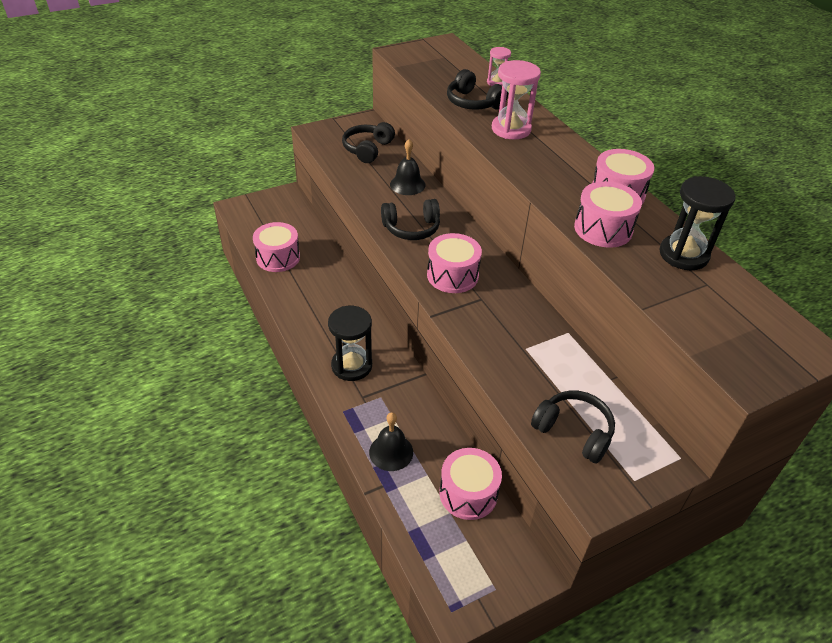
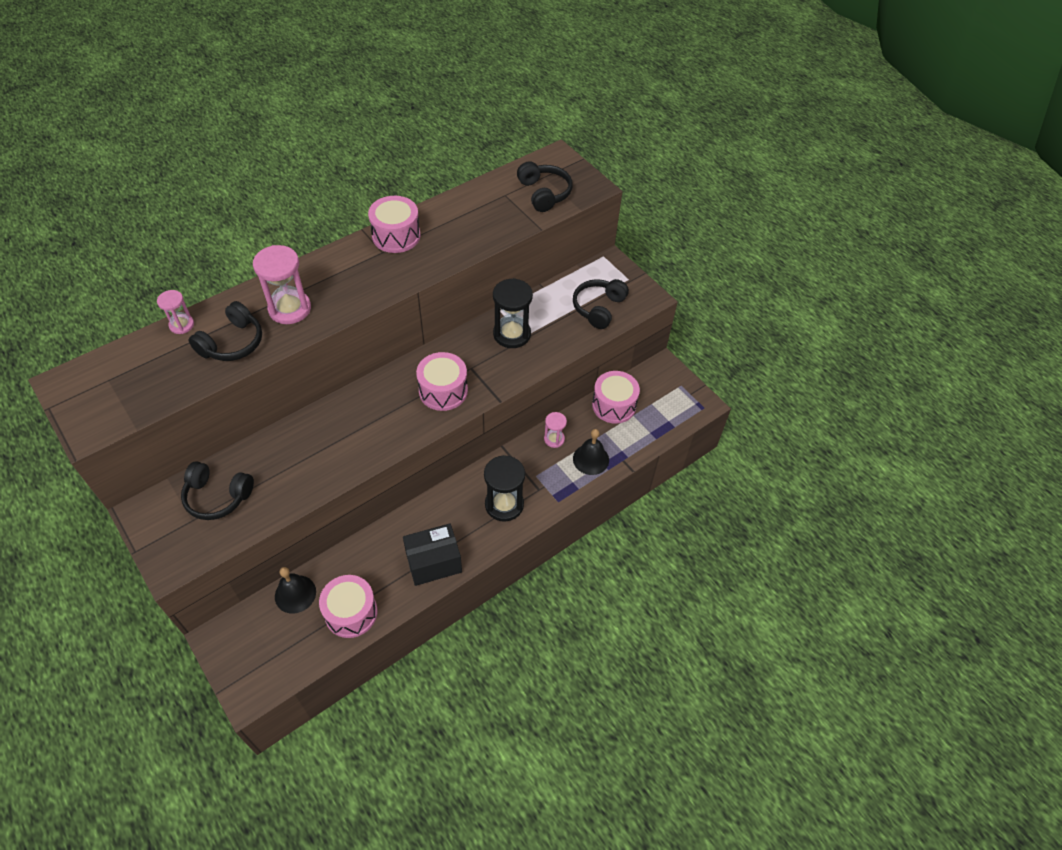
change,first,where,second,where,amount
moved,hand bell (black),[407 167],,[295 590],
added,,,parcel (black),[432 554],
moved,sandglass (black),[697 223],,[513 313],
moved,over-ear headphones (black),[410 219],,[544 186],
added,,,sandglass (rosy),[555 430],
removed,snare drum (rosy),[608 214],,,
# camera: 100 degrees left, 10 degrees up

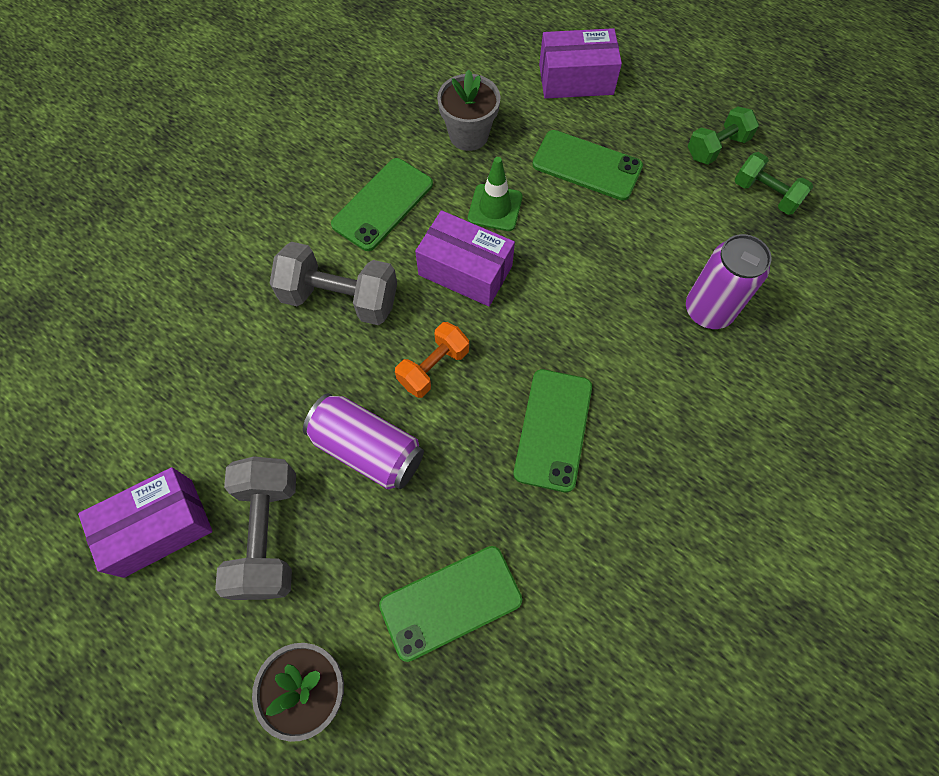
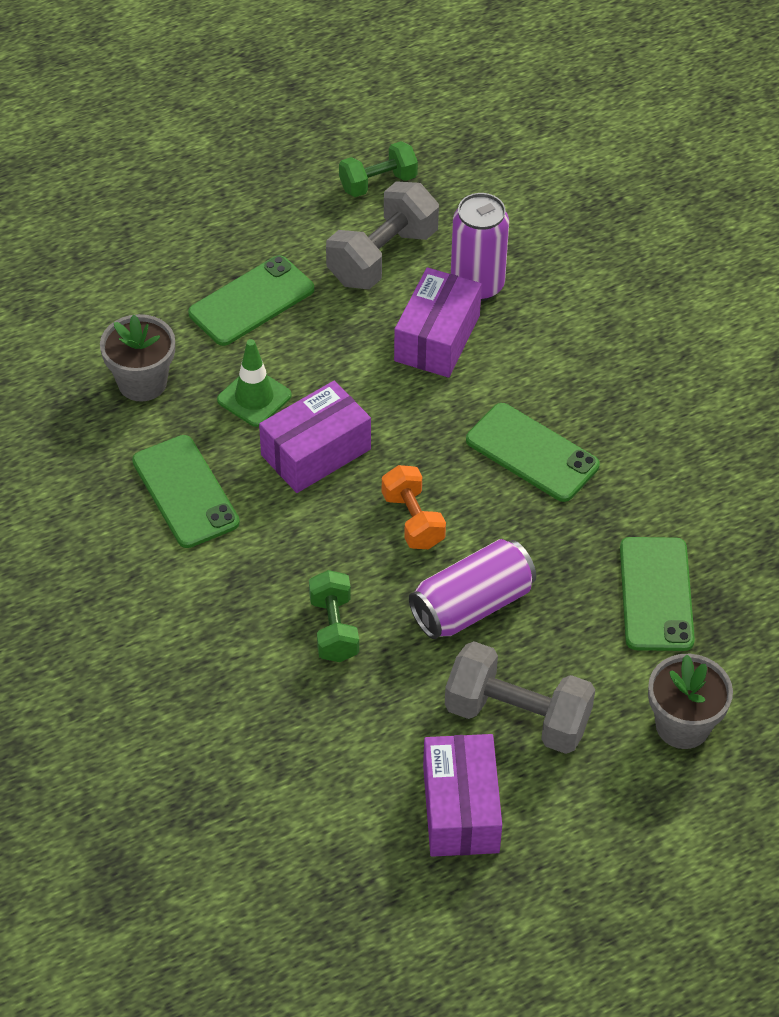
change,first,where,second,where,amount
moved,free weight (emerald),[723 135],,[334 616],
moved,free weight (gray),[333 283],,[382 235],
moved,parcel (violet),[580 63],,[438 322],
# camera: 65 degrees left, 15 degrees down

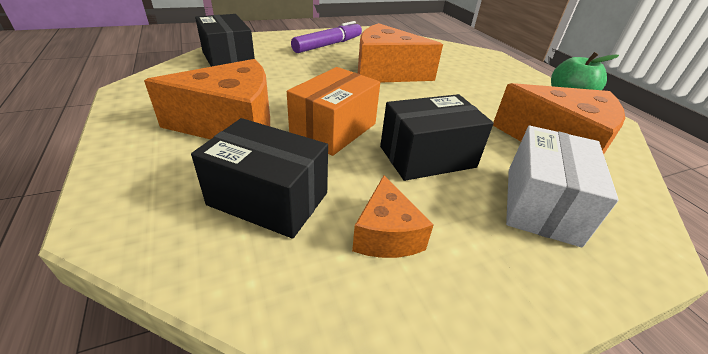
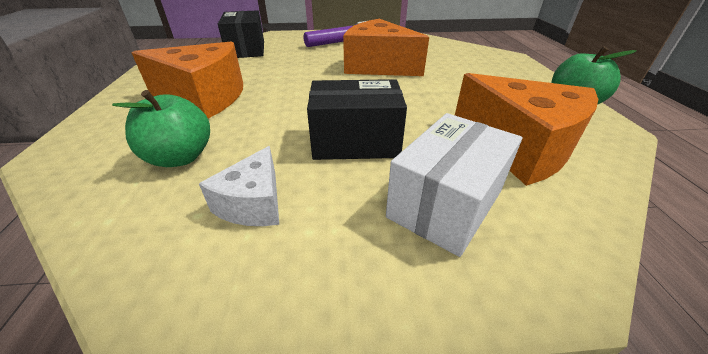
change,first,where,second,where,amount
replaced,parcel (black),[259 178],apple (emerald),[161 128],
recoloured,cheese (bright orange),[393 216],cheese (pure white),[239 186],
removed,parcel (bright orange),[333 111],,,
# camera: 20 degrees right, 0 degrees up

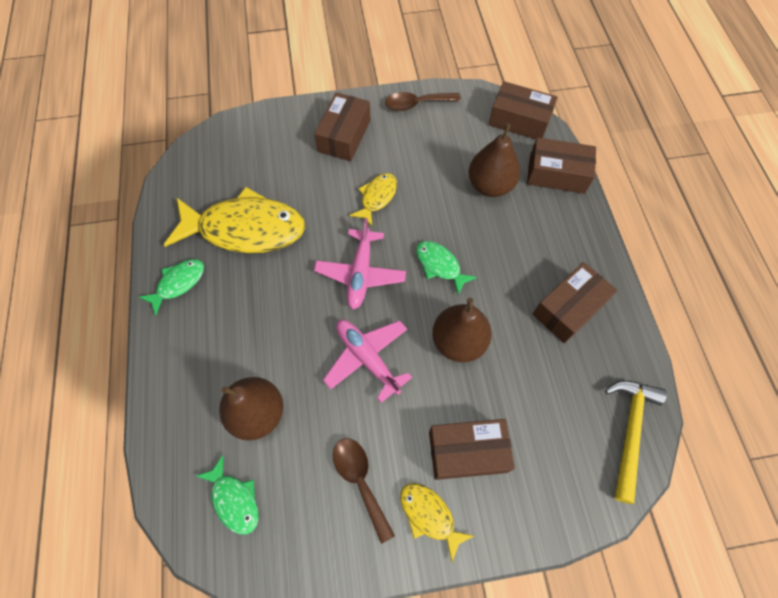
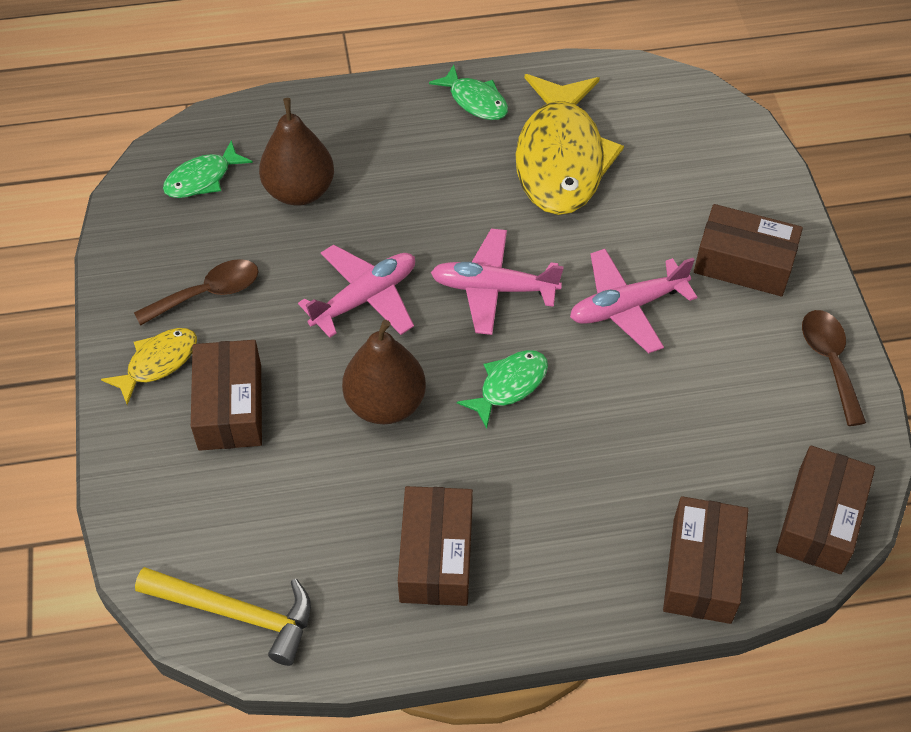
change,first,where,second,where,amount
turned,parcel (brown),[575 302],,[435 546],45 degrees clockwise
replaced,toy fish (yellow),[373 199],plane (rosy),[633 301],
removed,pear (brown),[494 160],,,
# camera: 90 degrees right, 10 degrees down

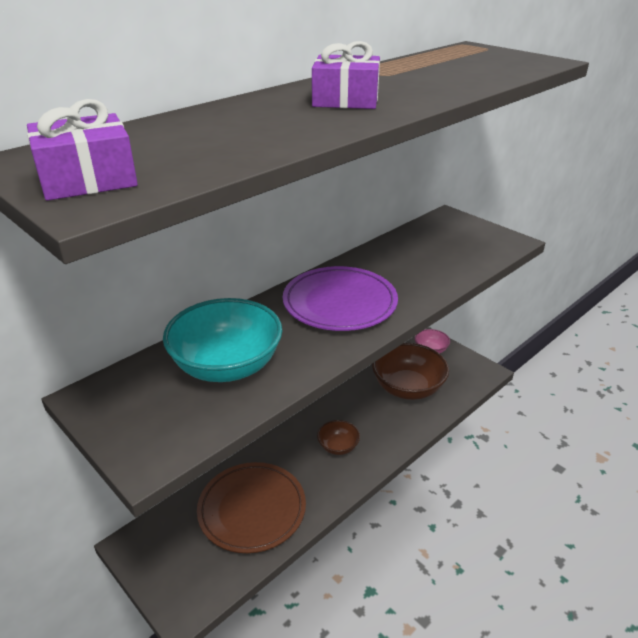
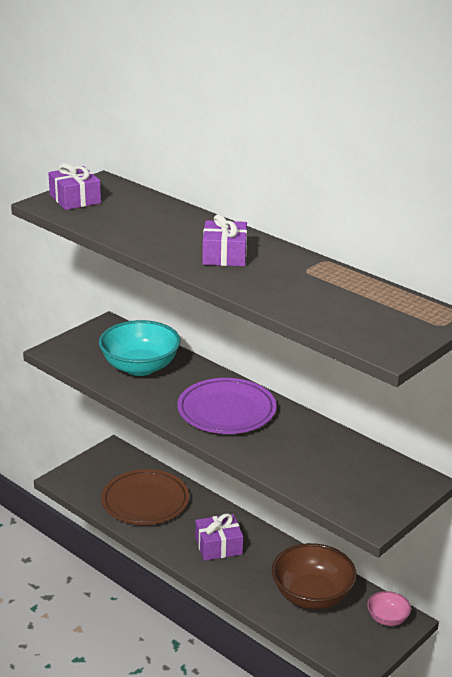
change,first,where,second,where,amount
replaced,deep dish (brown),[338 437],gift (violet),[219 537],
# camera: 85 degrees right, 5 degrees down

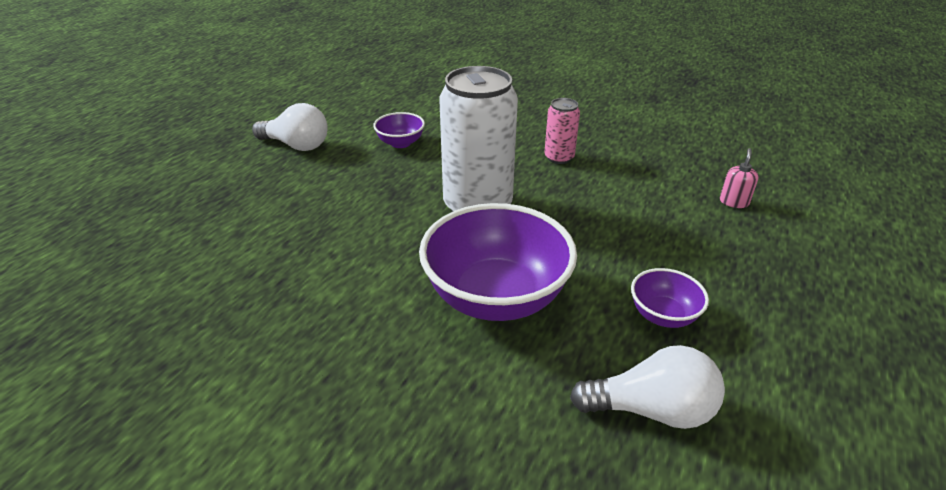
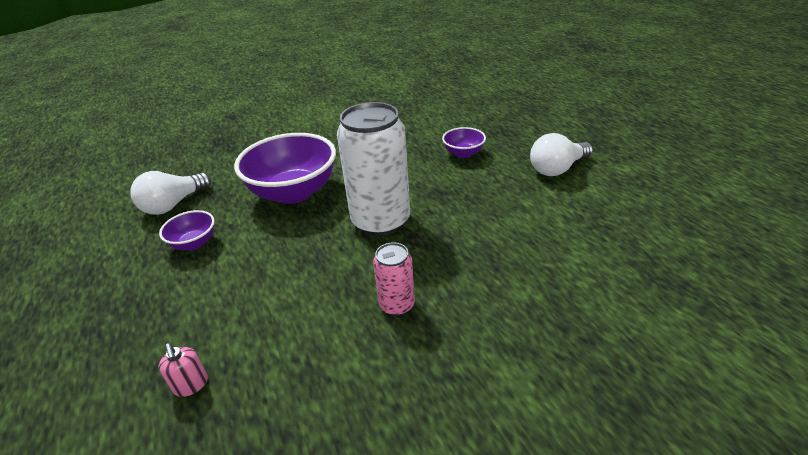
change,first,where,second,where,amount
moved,deep dish (violet),[399 130],,[464 142],
# camera: 130 degrees right, 0 degrees up

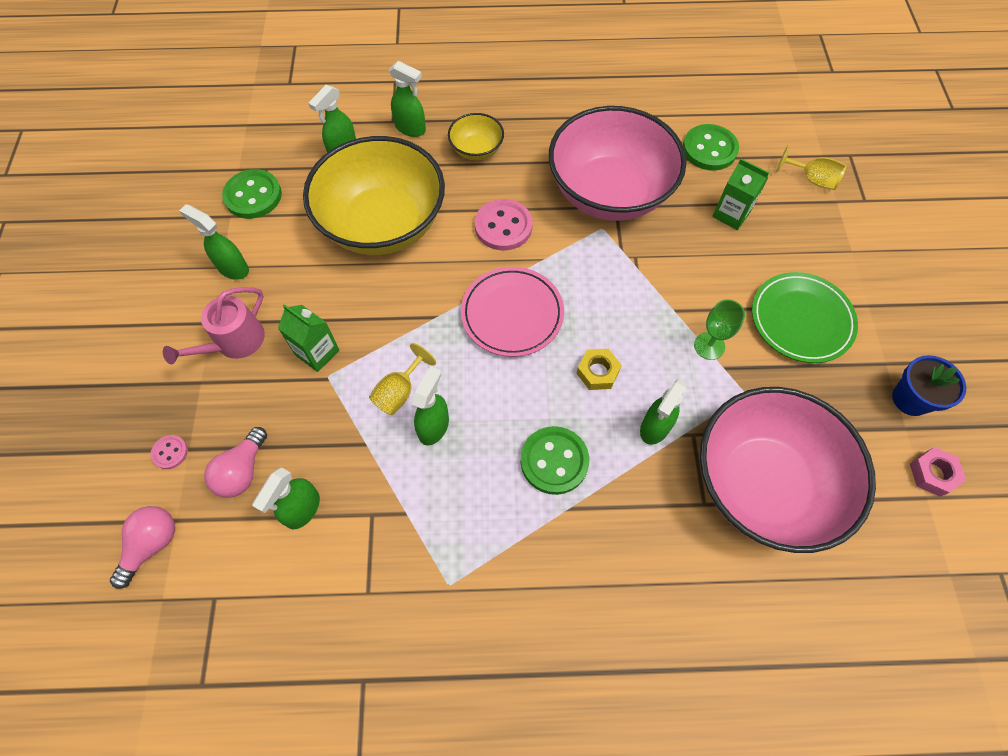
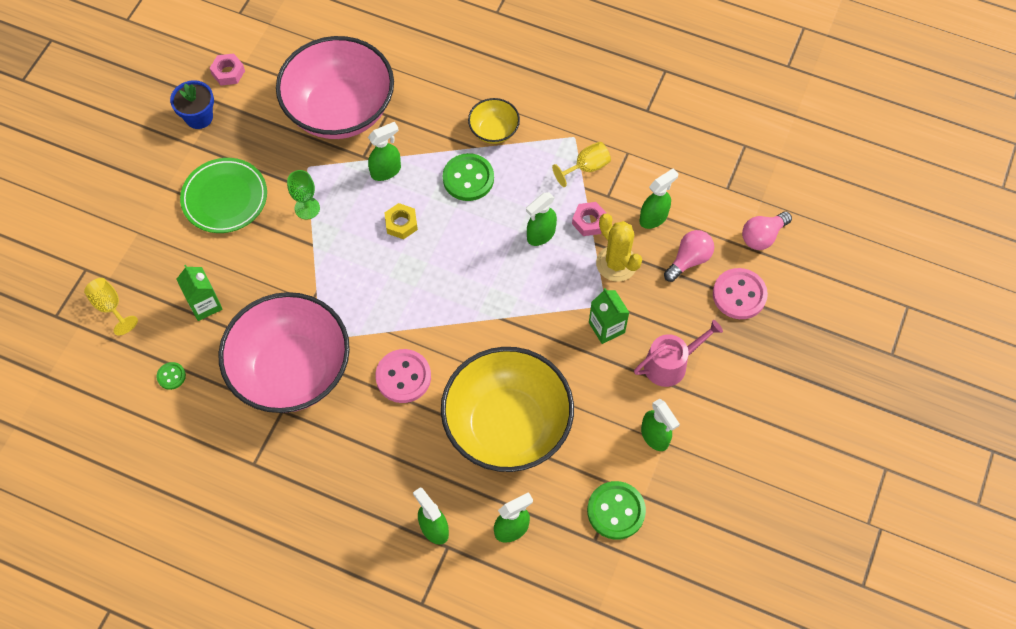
change,first,where,second,where,amount
resized,button (emerald),[711 147],,[171 376],x0.51
moved,deep dish (yellow),[476 136],,[494 121],
moved,chalice (yellow),[402 379],,[581 164],
added,,,hexagon nut (rosy),[589 219],
added,,,saguaro cactus (yellow),[619 248],
resized,button (rosy),[169 452],,[740 293],x1.96
removed,flat dish (rosy),[512 312],,,
# camera: 155 degrees left, 0 degrees up

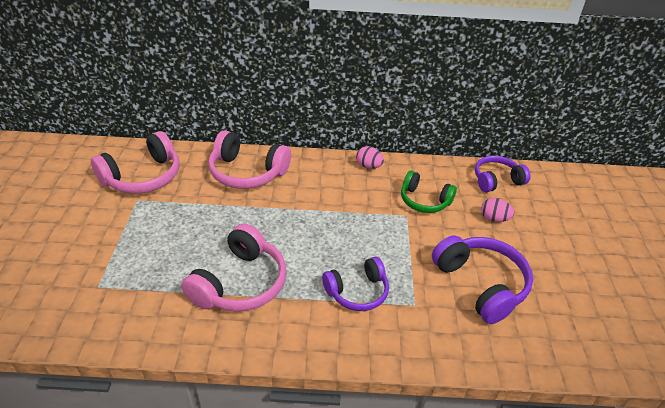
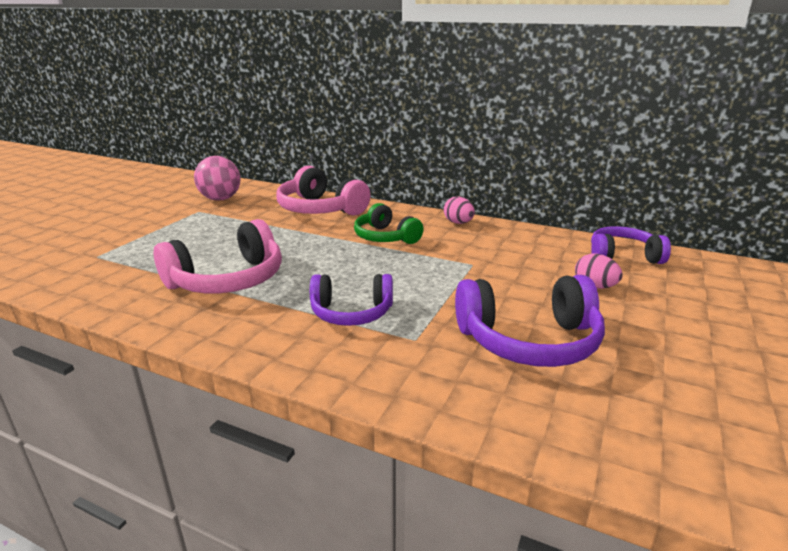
change,first,where,second,where,amount
replaced,over-ear headphones (rosy),[135 162],ball (rosy),[217 178],
moved,over-ear headphones (emerald),[429 192],,[388 223],
turned,over-ear headphones (violet),[482 279],,[530 321],90 degrees clockwise
# camera: 25 degrees right, 15 degrees down

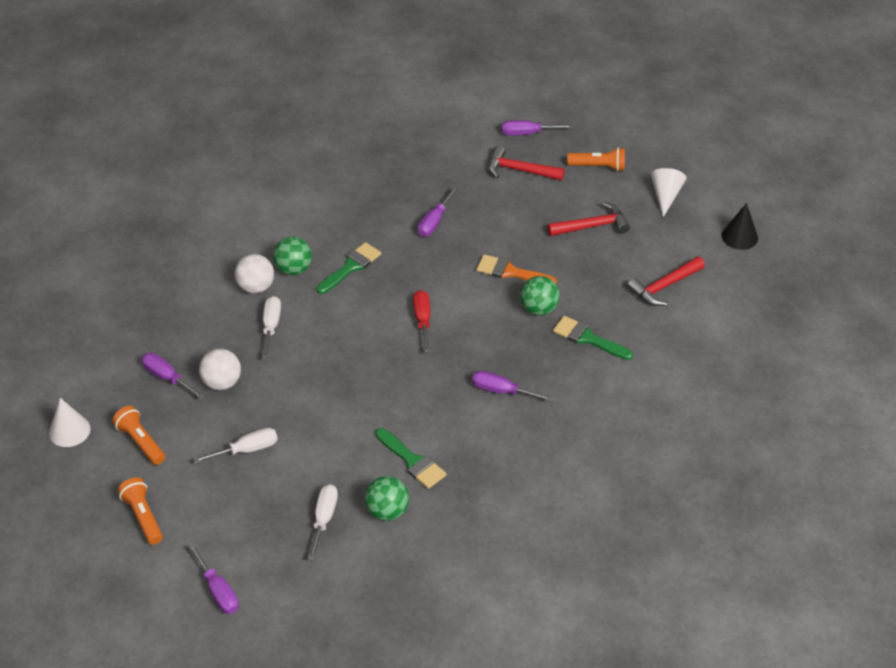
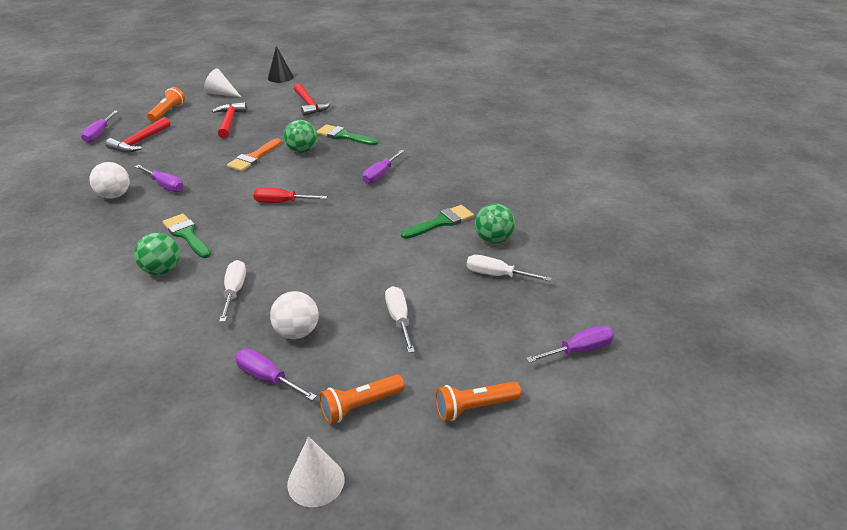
change,first,where,second,where,amount
moved,ball (pure white),[254 273],,[109 180],
turned,hand screwdriver (pure white),[271 327],,[232 291],75 degrees clockwise
turned,hand screwdriver (violet),[173 376],,[276 375],75 degrees clockwise
turned,brush (emerald),[593 338],,[347 134],75 degrees clockwise
# camera: 80 degrees left, 10 degrees down

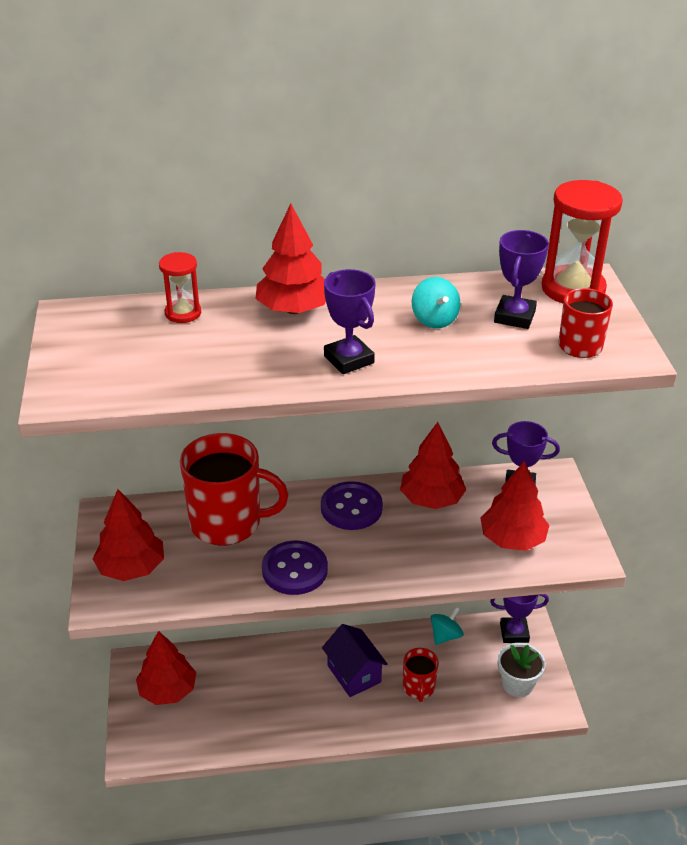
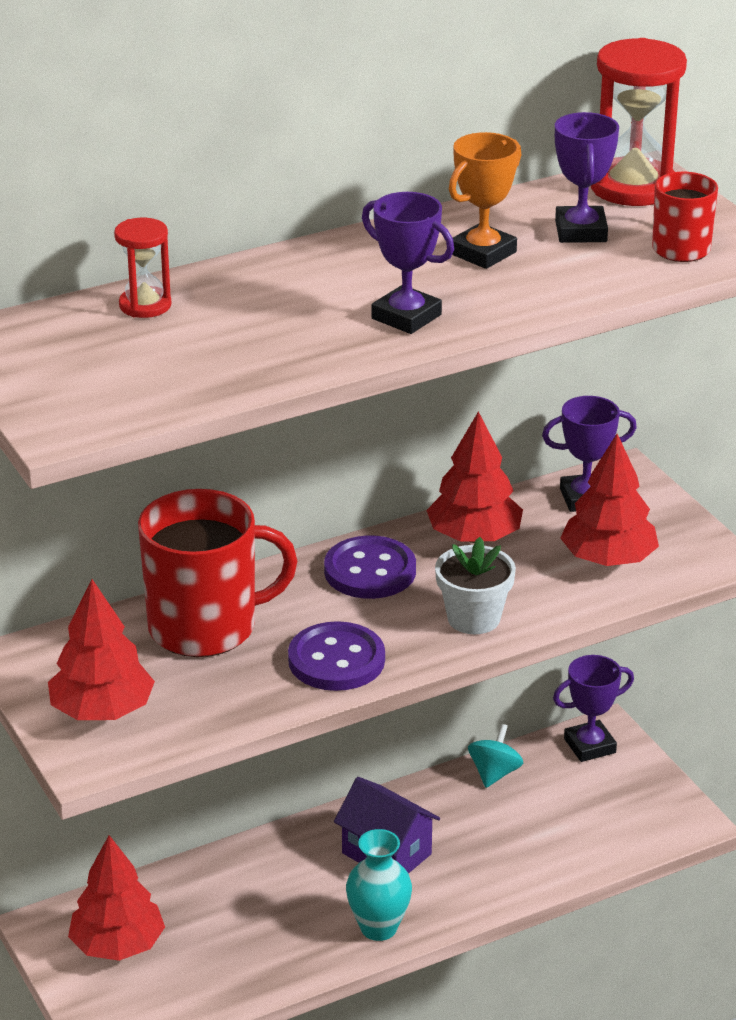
change,first,where,second,where,amount
added,,,vase (teal),[379 885],
moved,plant pot (pure white),[522 670],,[475 585],
replaced,whirligig (teal),[436 303],trophy (bright orange),[485 200],
removed,tree (red),[291 259],,,
removed,coffee mug (red),[421 675],,,
# camera: 20 degrees left, 5 degrees down

